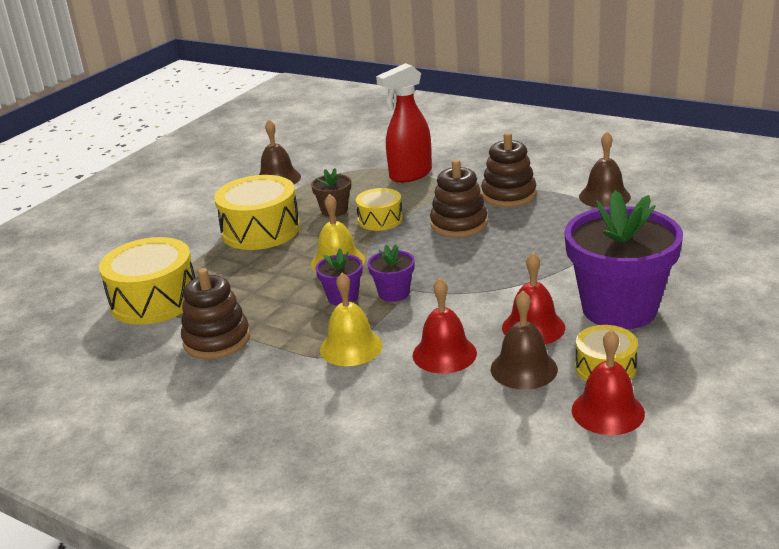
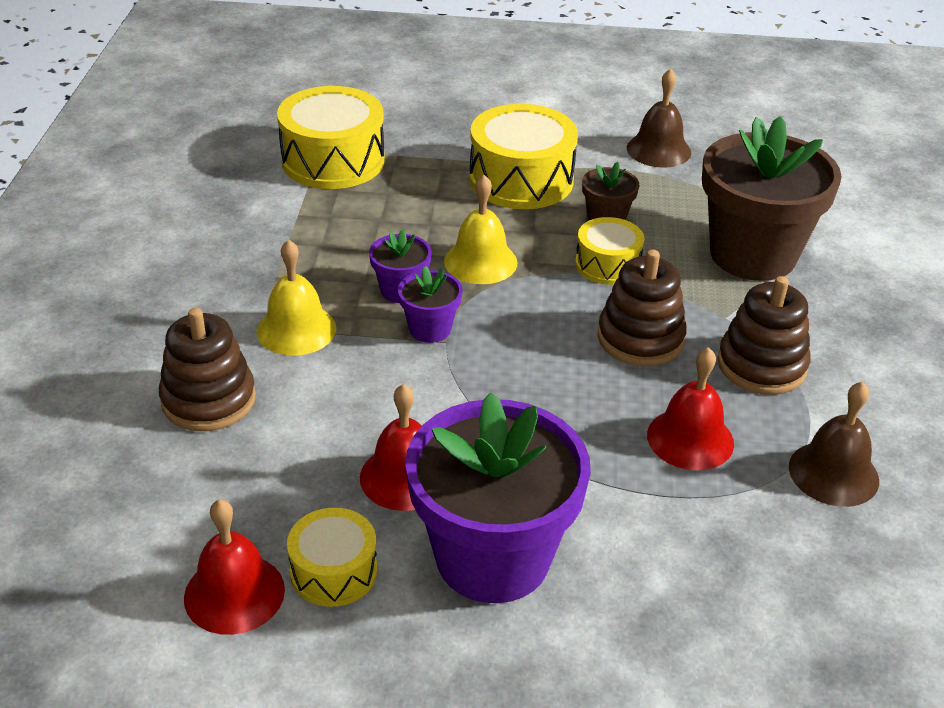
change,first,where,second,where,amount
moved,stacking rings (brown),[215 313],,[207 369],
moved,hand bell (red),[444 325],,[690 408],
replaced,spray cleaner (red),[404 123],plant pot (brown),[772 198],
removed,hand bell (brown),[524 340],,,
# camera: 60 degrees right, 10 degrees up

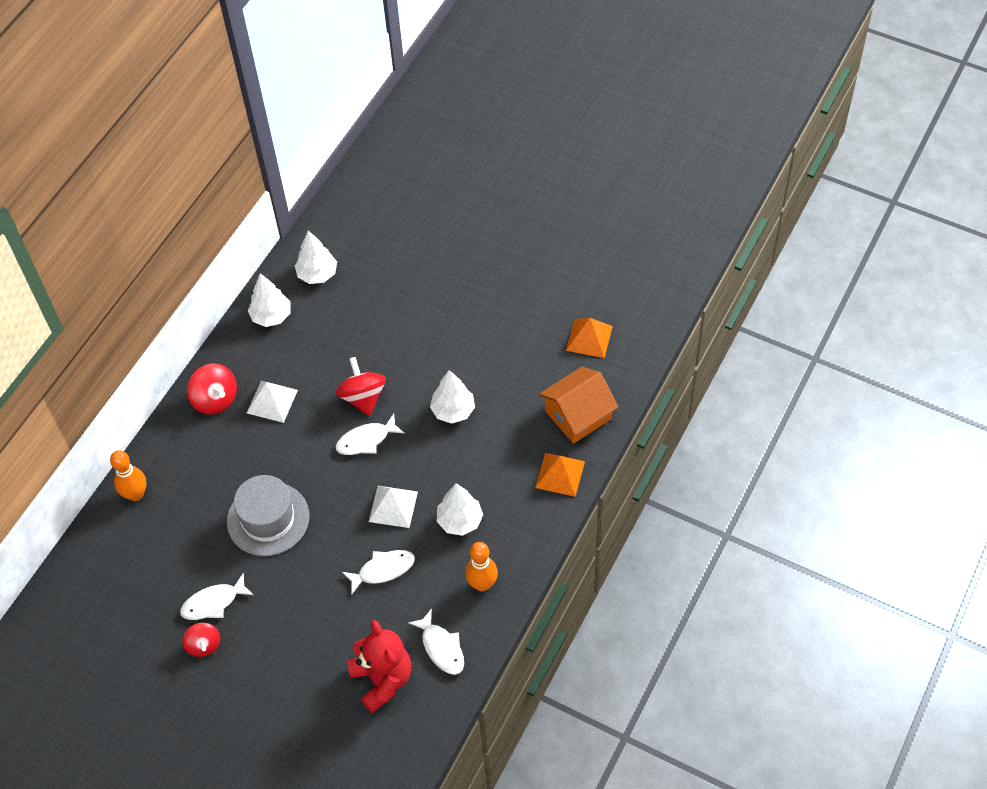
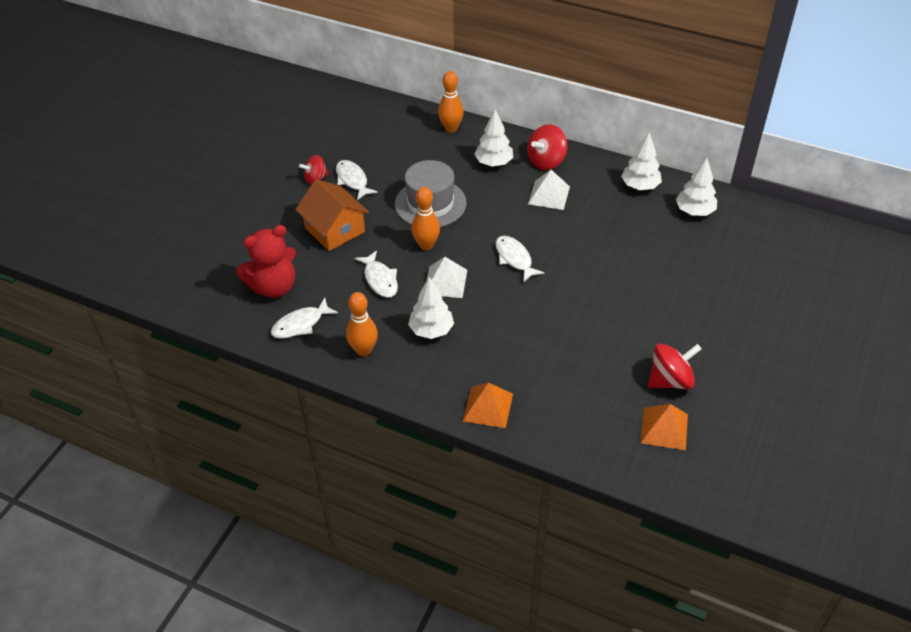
change,first,where,second,where,amount
moved,toy house (bright orange),[578 405],,[332 215],
added,,,bowling pin (bright orange),[425 218],
moved,tree (pure white),[452 397],,[493 138],
moved,whirligig (red),[361 386],,[674 366],
# camera: 85 degrees right, 10 degrees down

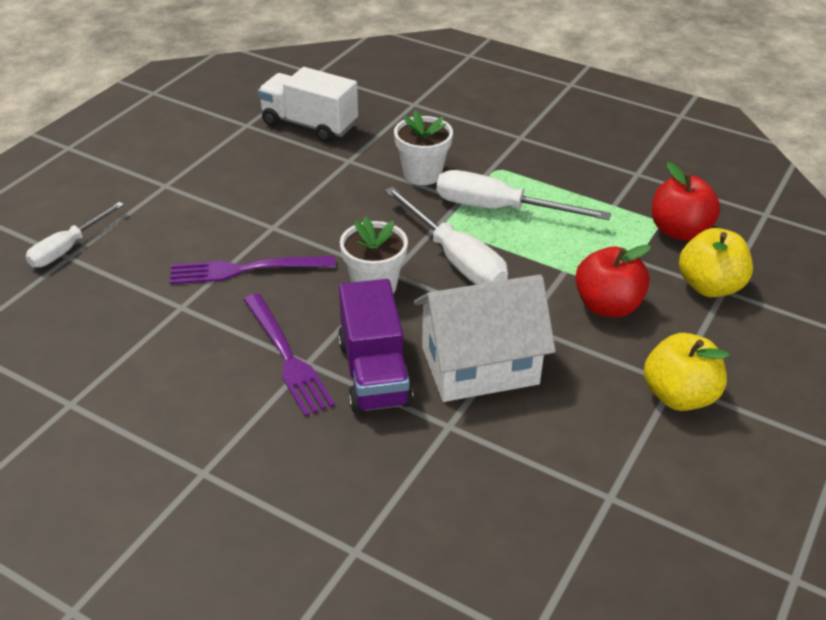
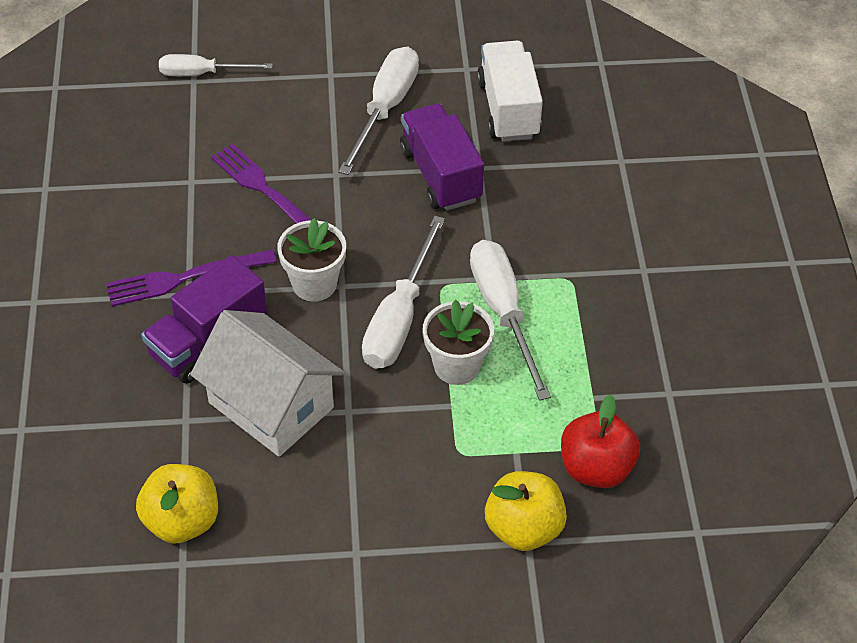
change,first,where,second,where,amount
turned,dinner fork (violet),[289 355],,[191 278],45 degrees clockwise
moved,apple (yellow),[686 372],,[177 504],
added,,,hand screwdriver (pure white),[378 111],
added,,,lorry (violet),[442 157],
moved,plant pot (pure white),[423 147],,[458 342],
removed,apple (red),[613 281],,,
# camera: 55 degrees right, 10 degrees up

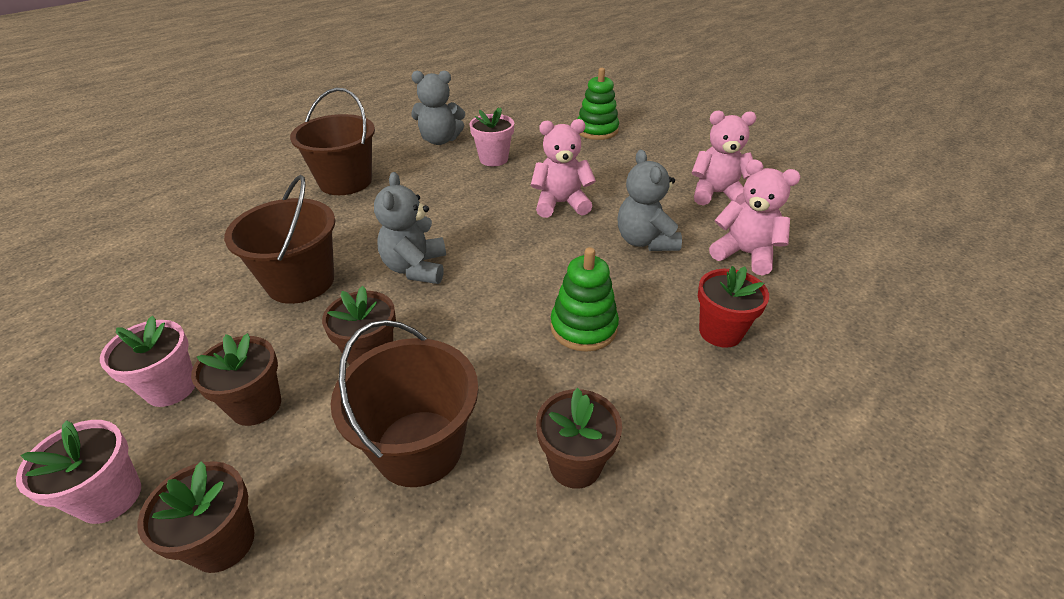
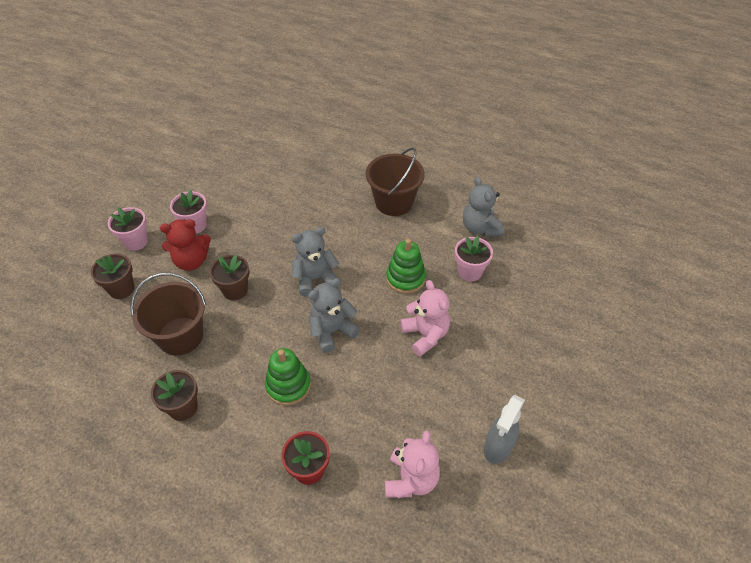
change,first,where,second,where,amount
replaced,plant pot (brown),[236 379],stuffed bear (red),[185 245],
moved,stuffed bear (gray),[650 200],,[334 315],
moved,stacking rings (emerald),[598 104],,[406 266],
replaced,stuffed bear (rosy),[724 158],spray cleaner (gray),[504 429],
removed,bucket (brown),[279 239],,,
# camera: 70 degrees right, 10 degrees up

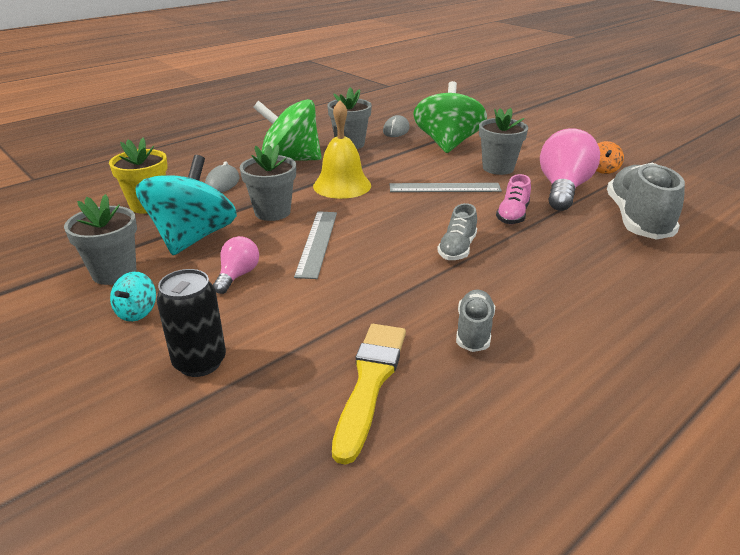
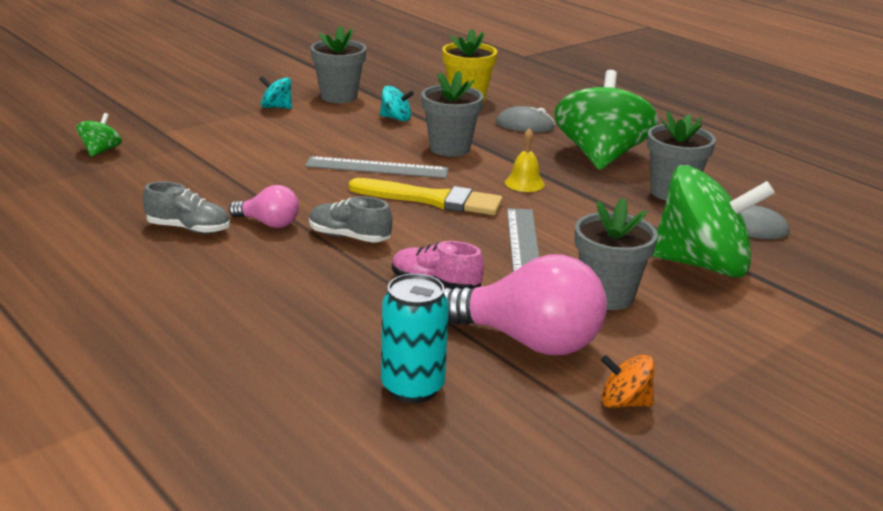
change,first,where,second,where,amount
added,,,whirligig (emerald),[99 135],
moved,lightbulb (rosy),[236 265],,[264 206],
moved,brush (yellow),[369 394],,[426 196],
resized,whirligig (teal),[186 205],,[397 103],x0.43
replaced,sneaker (gray),[646 201],can (teal),[415 338],
resized,hand bell (yellow),[342 149],,[525 160],x0.52
removed,can (black),[191 323],,,
# camera: 90 degrees right, 5 degrees down

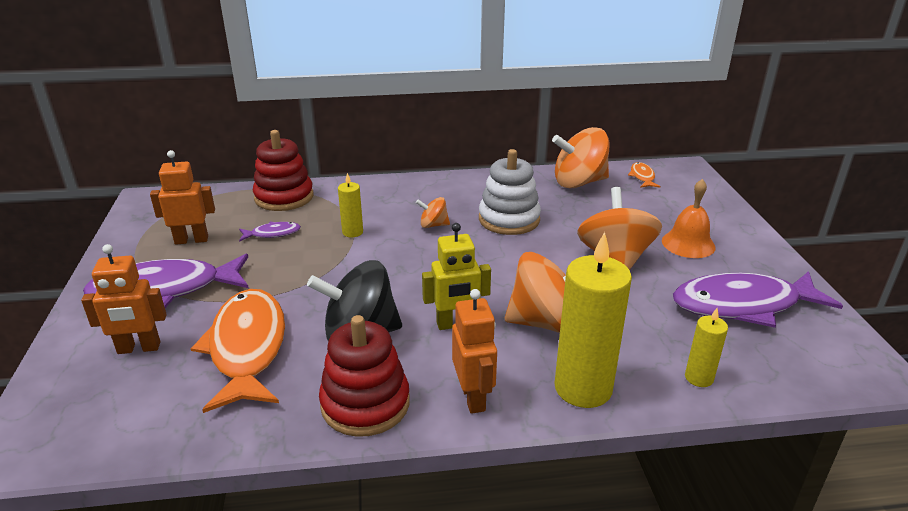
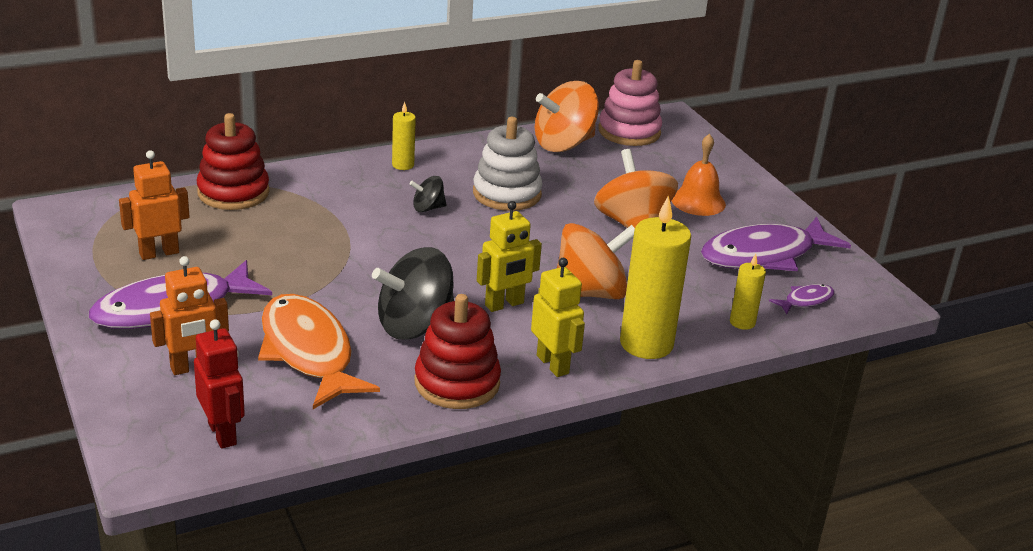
change,first,where,second,where,amount
added,,,robot figure (red),[219 384],
moved,pillar candle (yellow),[350 205],,[404 136],
recoloured,whirligig (bright orange),[433 212],whirligig (black),[428 194],
recoloured,robot figure (bright orange),[474 351],robot figure (yellow),[558 317],
replaced,toy fish (bright orange),[644 175],stacking rings (rosy),[630 103],
moved,toy fish (violet),[270 232],,[801 299],
# camera: 20 degrees left, 0 degrees up

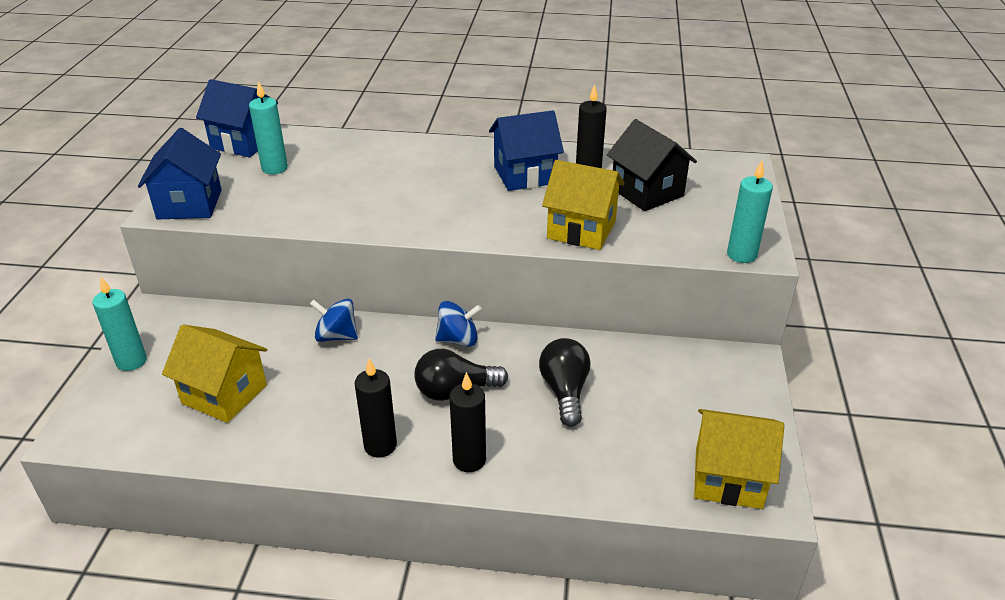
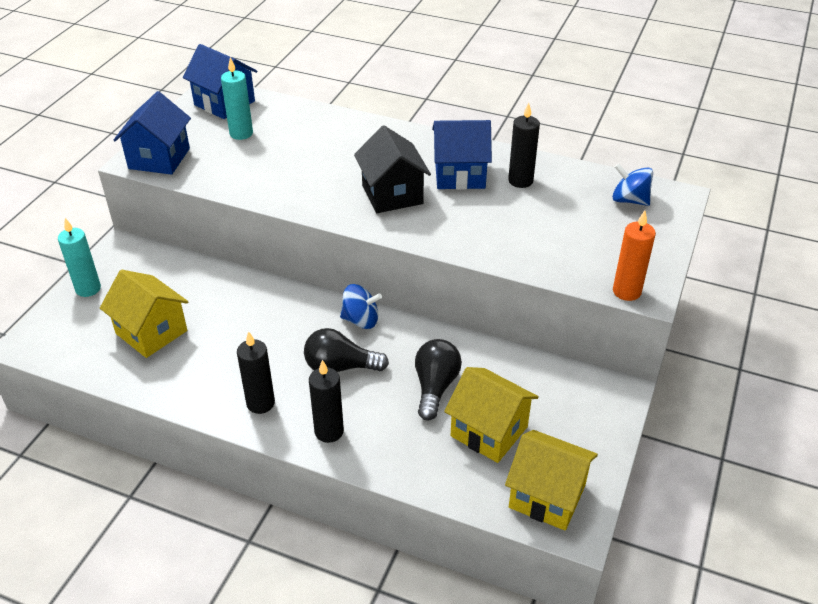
change,first,where,second,where,amount
moved,toy house (black),[652 165],,[392 169],
moved,toy house (yellow),[583 205],,[491 415],
moved,whirligig (royal blue),[334 320],,[632 185],
recoloured,pillar candle (teal),[750 212],pillar candle (bright orange),[634 255],
# camera: 15 degrees right, 5 degrees up

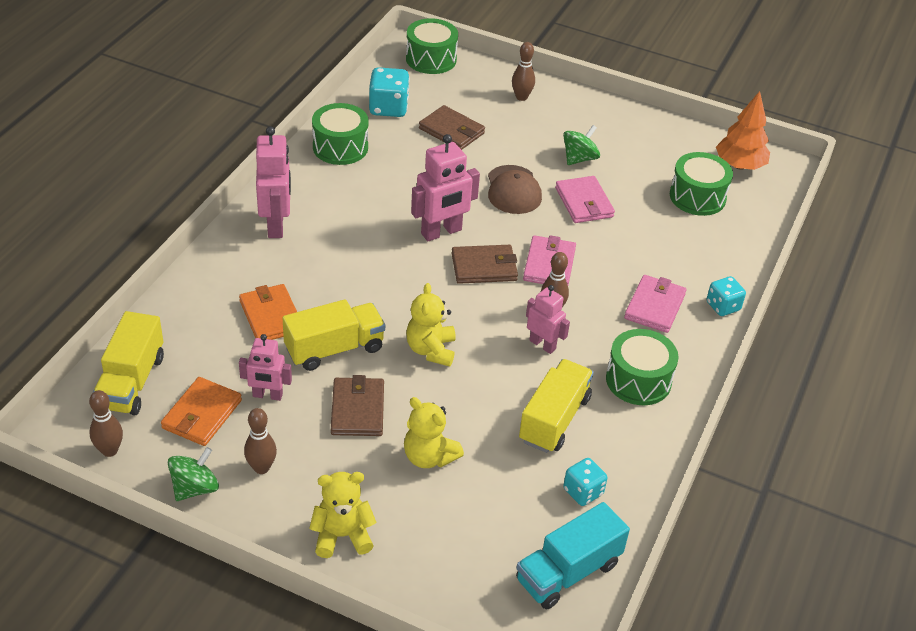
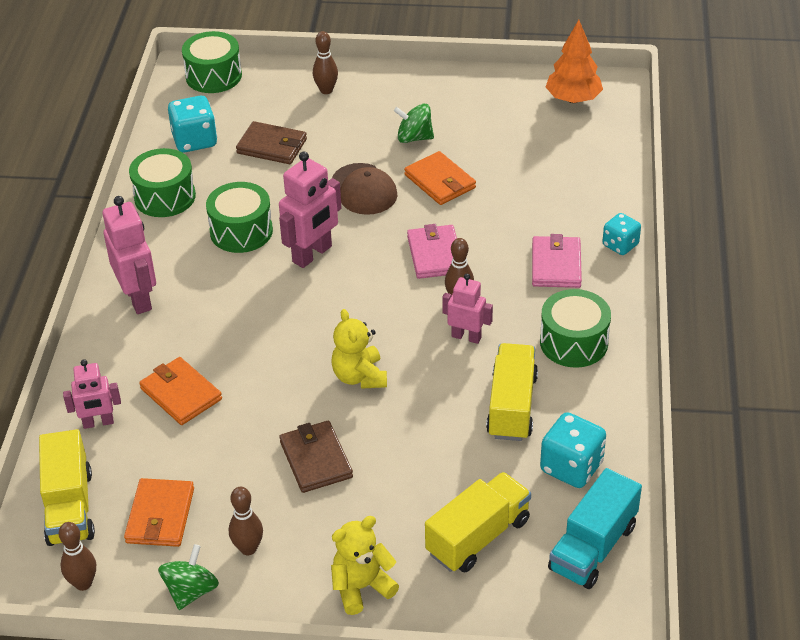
change,first,where,second,where,amount
moved,robot figure (rosy),[265 367],,[92 394],
moved,snare drum (emerald),[701 184],,[239 217],
turned,whirligig (emerald),[581 145],,[414 123],105 degrees counterclockwise
recoloured,card wallet (rosy),[585 199],card wallet (bright orange),[440 178],
moved,lorry (yellow),[333 335],,[478 522],
resized,dice (teal),[585 482],,[573 450],x1.54
removed,stuffed bear (yellow),[434 432],,,
removed,card wallet (brown),[485 264],,,
# camera: 15 degrees left, 0 degrees up

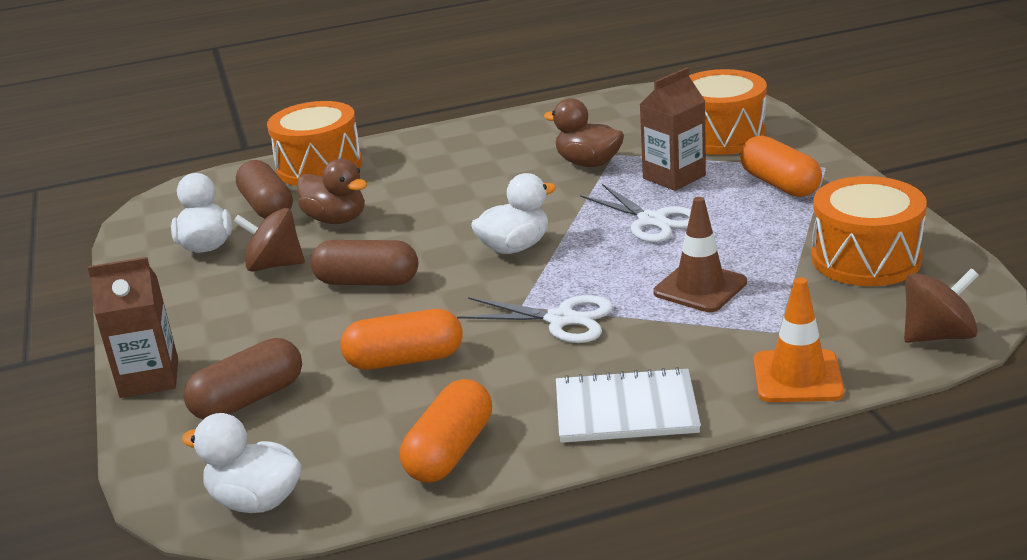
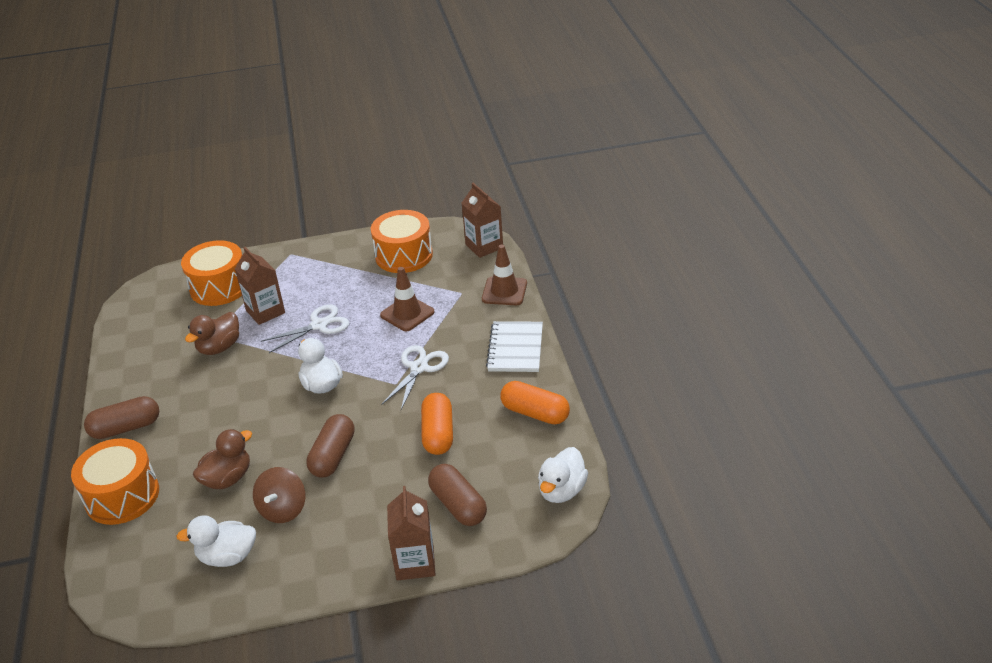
change,first,where,second,where,amount
moved,pill shape (brown),[264 189],,[121 417],
replaced,whirligig (brown),[941 305],milk carton (brown),[482 220],
recoloured,traffic cone (bright orange),[798 339],traffic cone (brown),[504 274],
removed,pill shape (bright orange),[781 166],,,
# camera: 85 degrees left, 10 degrees up

